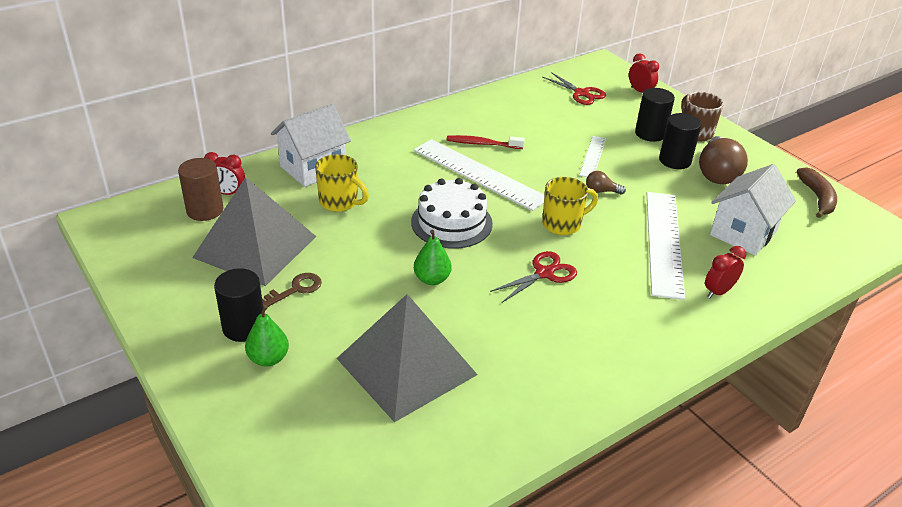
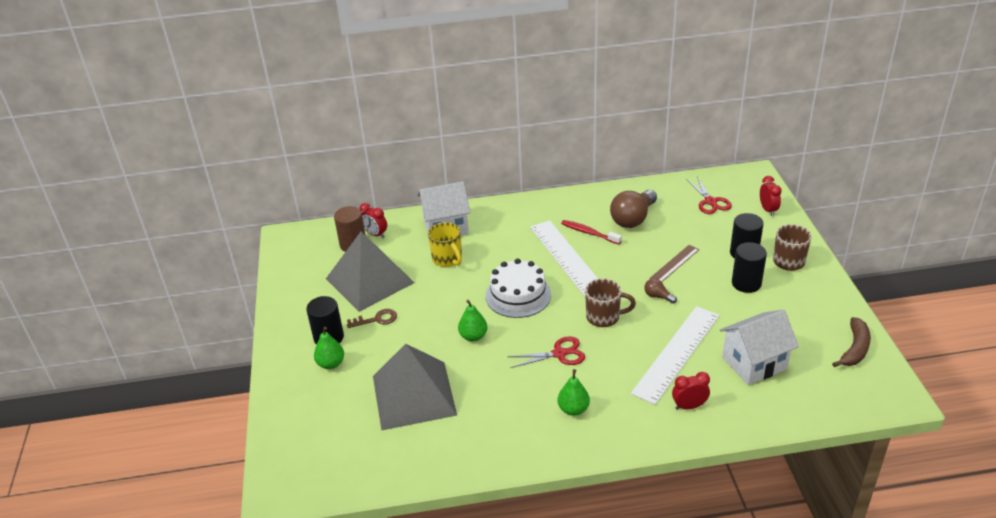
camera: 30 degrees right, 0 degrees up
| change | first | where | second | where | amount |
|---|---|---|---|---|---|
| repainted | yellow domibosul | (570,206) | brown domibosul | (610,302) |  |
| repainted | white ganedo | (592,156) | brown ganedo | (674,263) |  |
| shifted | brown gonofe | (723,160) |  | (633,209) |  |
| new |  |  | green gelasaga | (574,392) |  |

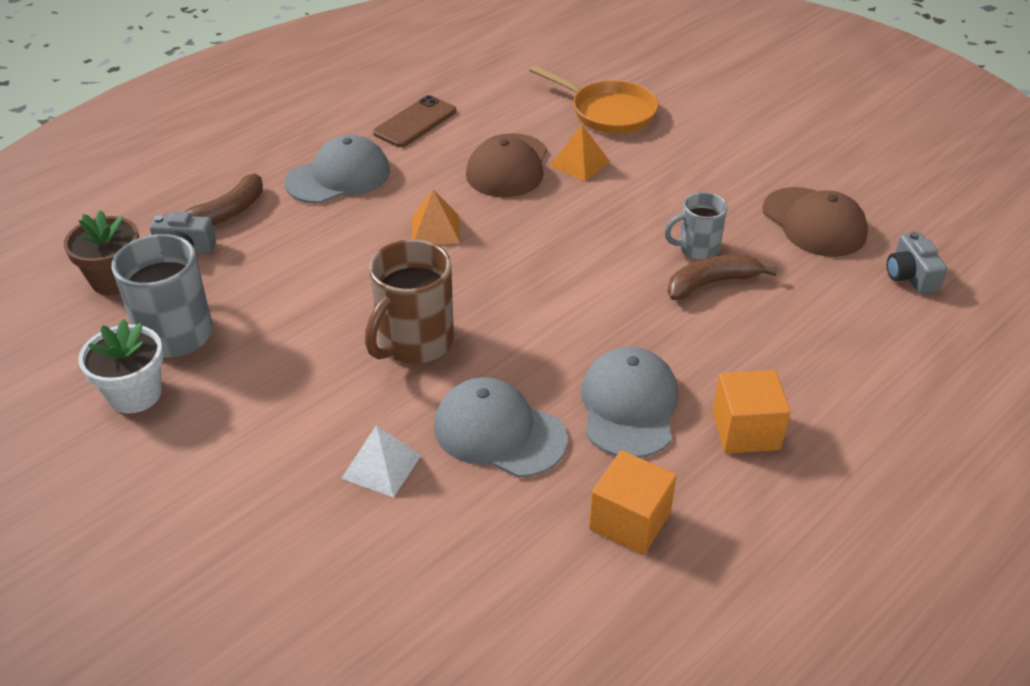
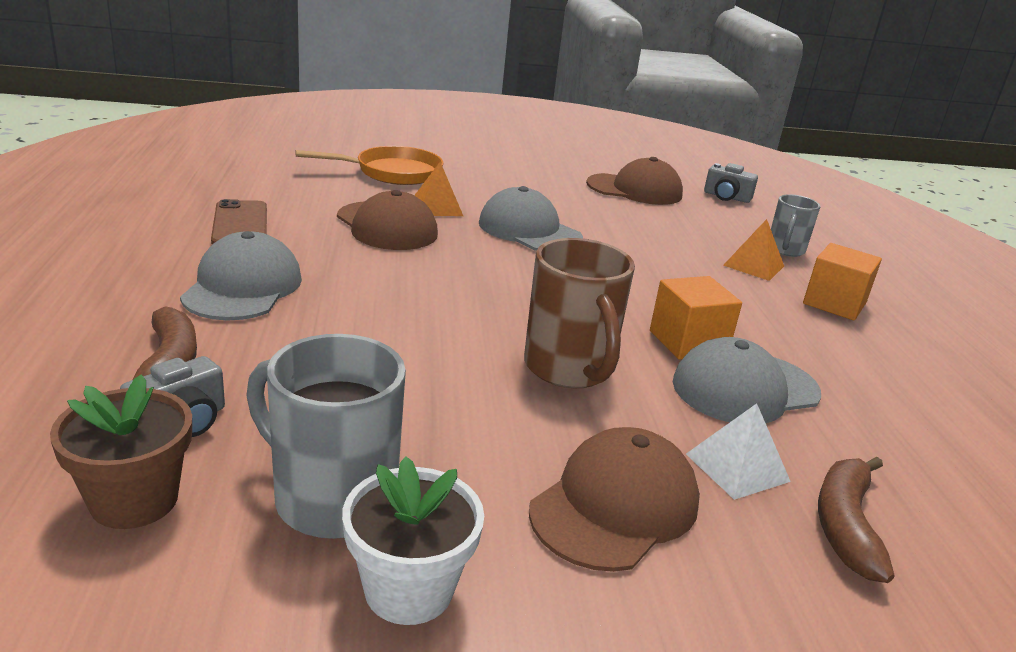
camera: 55 degrees left, 15 degrees down
| change | first | where | second | where | amount |
|---|---|---|---|---|---|
| shifted | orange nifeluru | (436,217) |  | (753,250) |  |
| shifted | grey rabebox | (629,402) |  | (531,218) |  |
| shifted | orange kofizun | (633,502) |  | (696,318) |  |
| shifted | grey domibosul | (696,226) |  | (795,225) |  |
| shifted | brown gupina | (722,277) |  | (856,520) |  |
| new |  |  | brown rabebox | (614,499) |  |

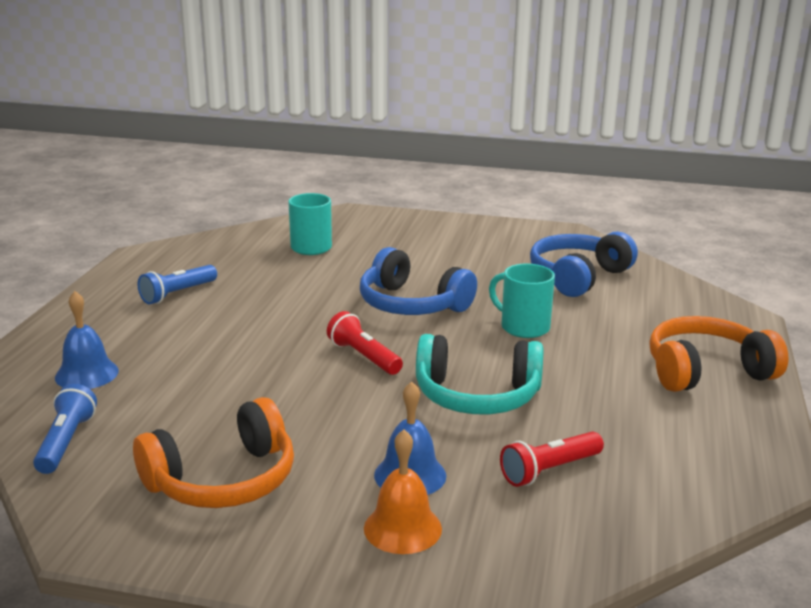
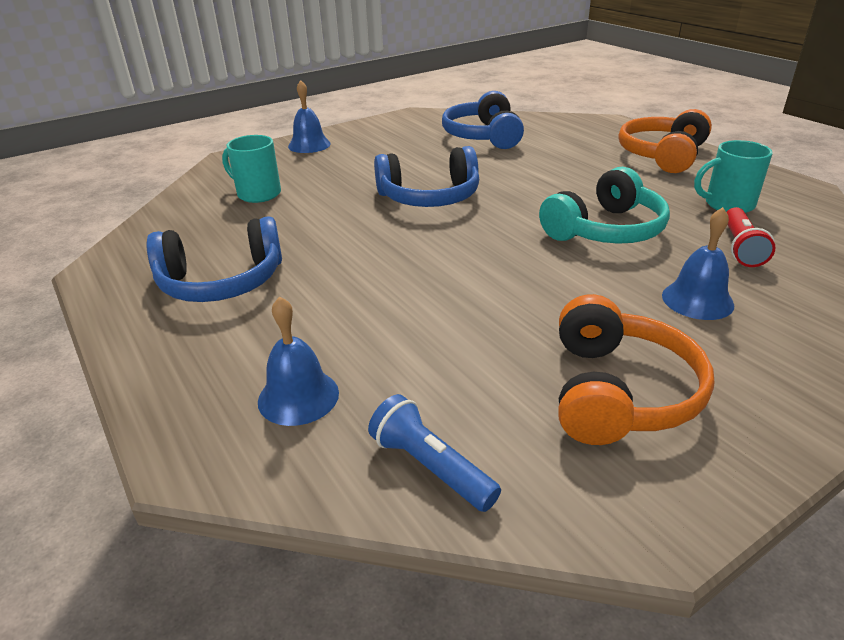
camera: 45 degrees left, 10 degrees up
| change | first | where | second | where | amount |
|---|---|---|---|---|---|
| swapped | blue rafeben | (177,284) | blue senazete | (214,259) |  |
| gone | red rafeben | (365,343) |  |  |  |
| gone | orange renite | (403,491) |  |  |  |
| shifted | turquoise domibosul | (522,300) |  | (733,176) |  |
| new |  |  | blue renite | (309,116) |  |

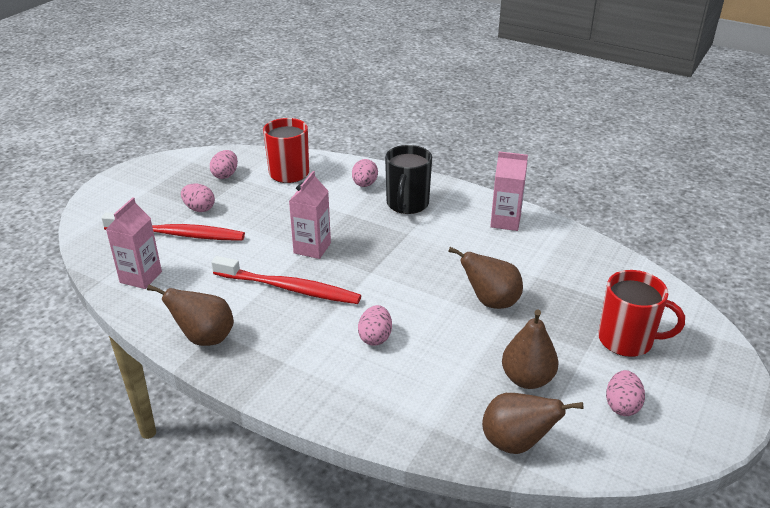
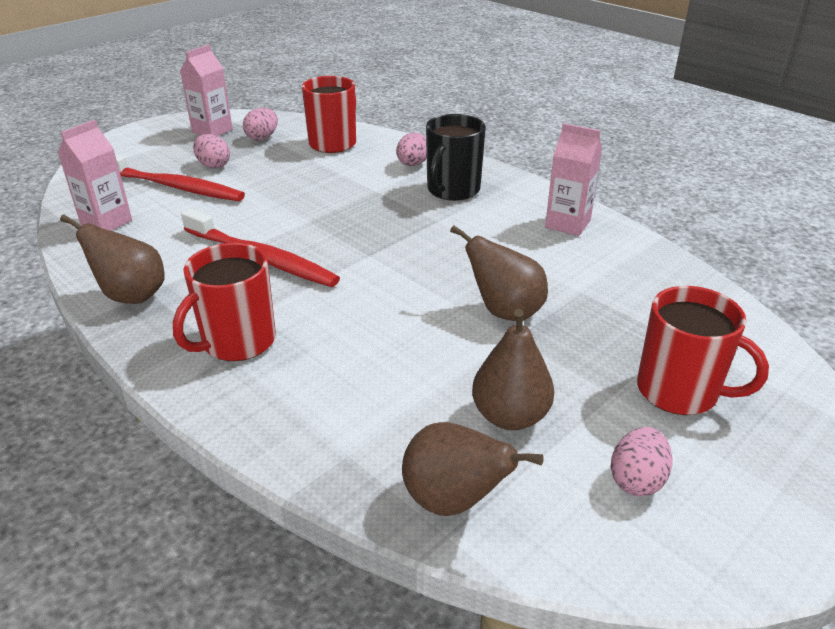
camera: 15 degrees right, 0 degrees up
| change | first | where | second | where | amount |
|---|---|---|---|---|---|
| shifted | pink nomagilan | (310,215) |  | (206,90) |  |
| gone | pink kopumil | (375,325) |  |  |  |
| new |  |  | red domibosul | (224,302) |  |

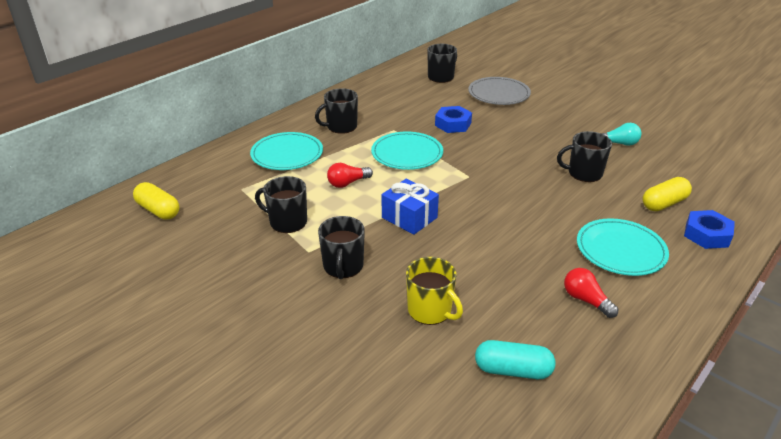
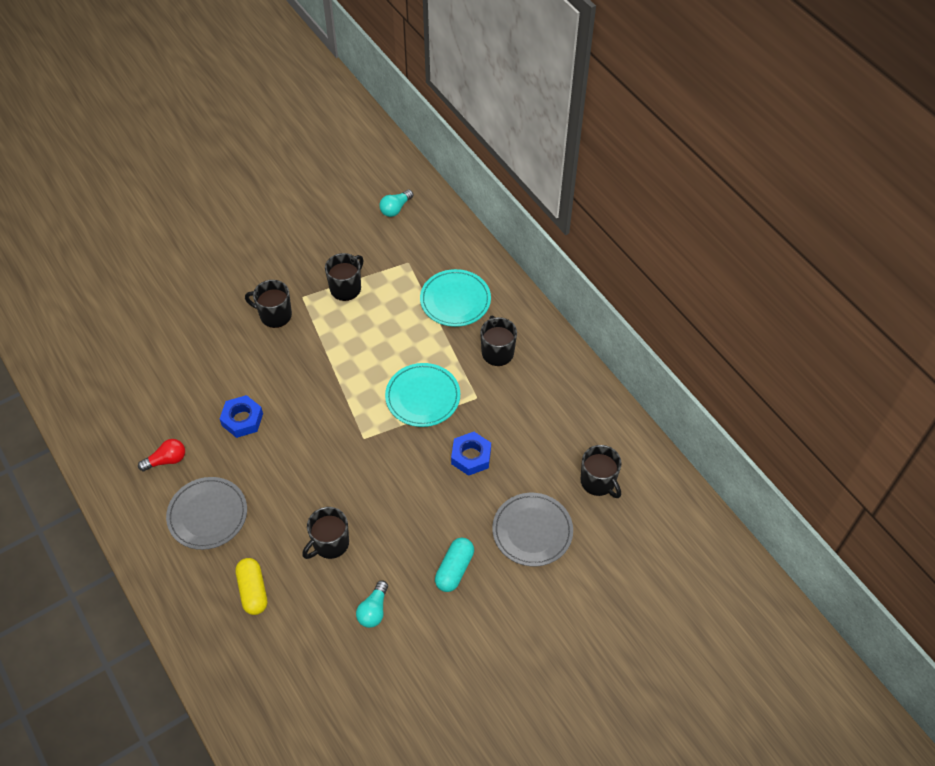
camera: 105 degrees right, 20 degrees up
| change | first | where | second | where | amount |
|---|---|---|---|---|---|
| swapped | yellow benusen | (156,201) | turquoise gonofe | (396,203) |  |
| gone | red gonofe | (350,175) |  |  |  |
| gone | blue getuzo | (410,207) |  |  |  |
| gone | yellow domibosul | (434,291) |  |  |  |
| shifted | turquoise benusen | (515,359) |  | (454,565) |  |
| rotated | black domibosul | (584,156) |  | (325,533) | 150 degrees counterclockwise |
| repainted | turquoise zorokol | (623,247) | grey zorokol | (206,513) |  |
| shifted | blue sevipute | (709,229) |  | (241,416) |  |

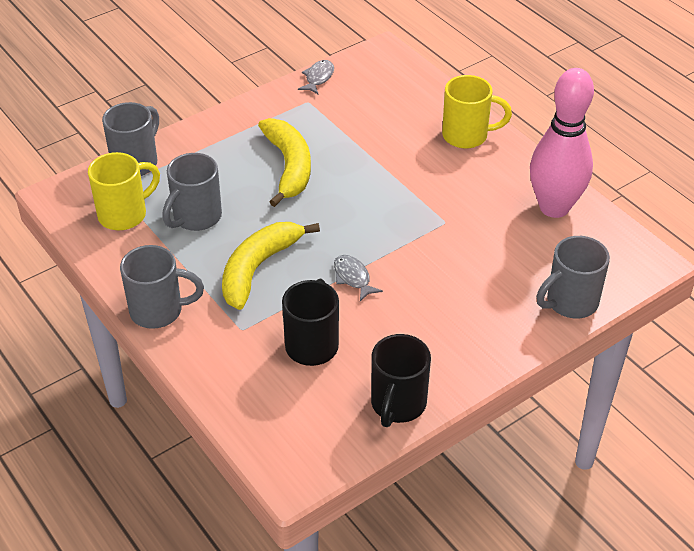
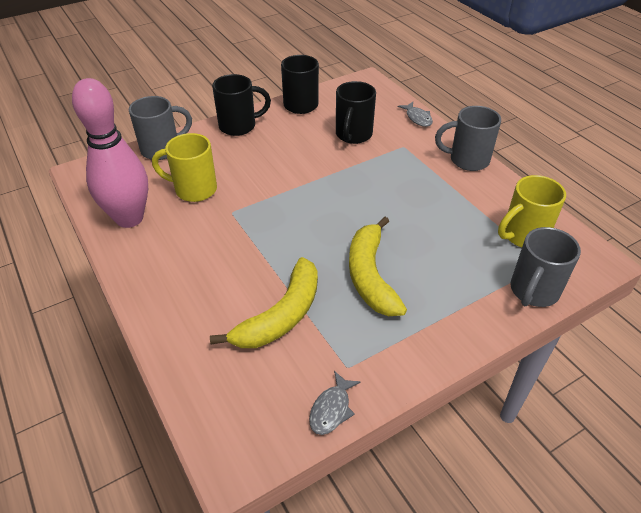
camera: 175 degrees left, 0 degrees up
| change | first | where | second | where | amount |
|---|---|---|---|---|---|
| gone | grey domibosul | (192,192) |  |  |  |
| shifted | yellow gupina | (271,266) |  | (264,302) |  |
| shifted | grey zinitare | (358,278) |  | (415,114) |  |
| shifted | yellow domibosul | (477,112) |  | (184,167) |  |
| new |  |  | black domibosul | (241,105) |  |

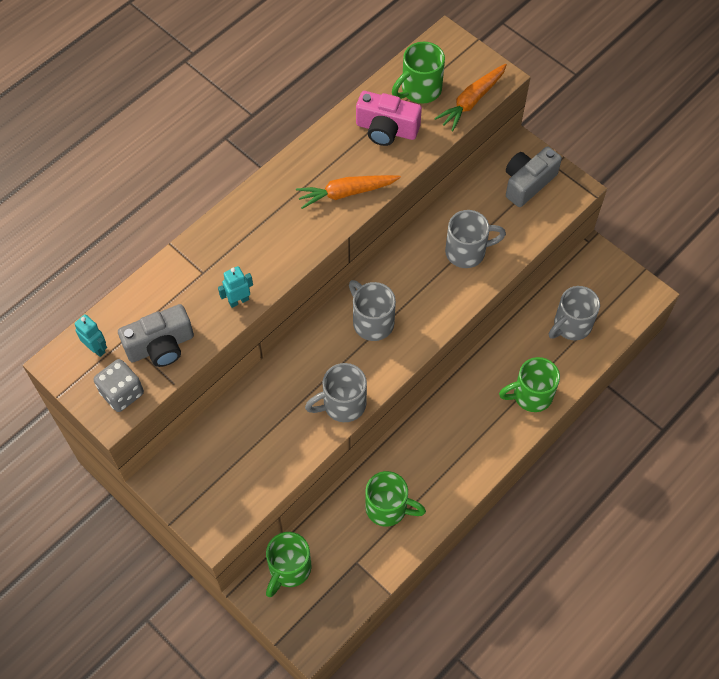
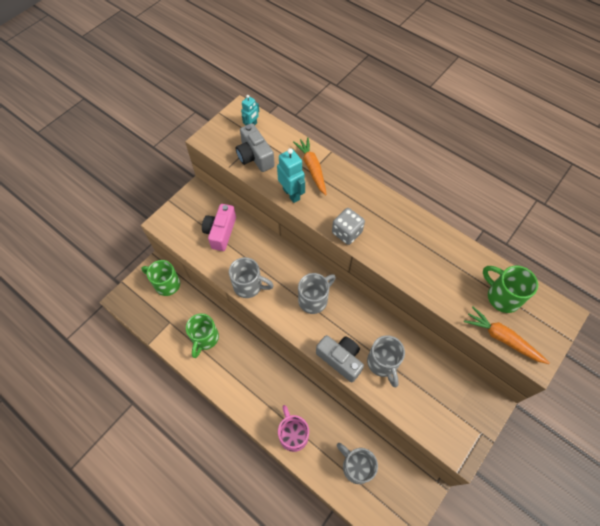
camera: 85 degrees right, 0 degrees up
| change | first | where | second | where | amount |
|---|---|---|---|---|---|
| shifted | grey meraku | (118,385) |  | (348,226) |  |
| scaled | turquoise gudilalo | (235,287) |  | (291,175) | x1.56 |
| shifted | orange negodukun | (348,192) |  | (310,166) |  |
| rotated | grey domibosul | (336,392) |  | (251,277) | 135 degrees clockwise |
| shifted | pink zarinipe | (389,118) |  | (219,227) |  |
| repainted | green domibosul | (529,384) | pink domibosul | (293,428) |  |
| shifted | grey zarinipe | (534,176) |  | (340,358) |  |

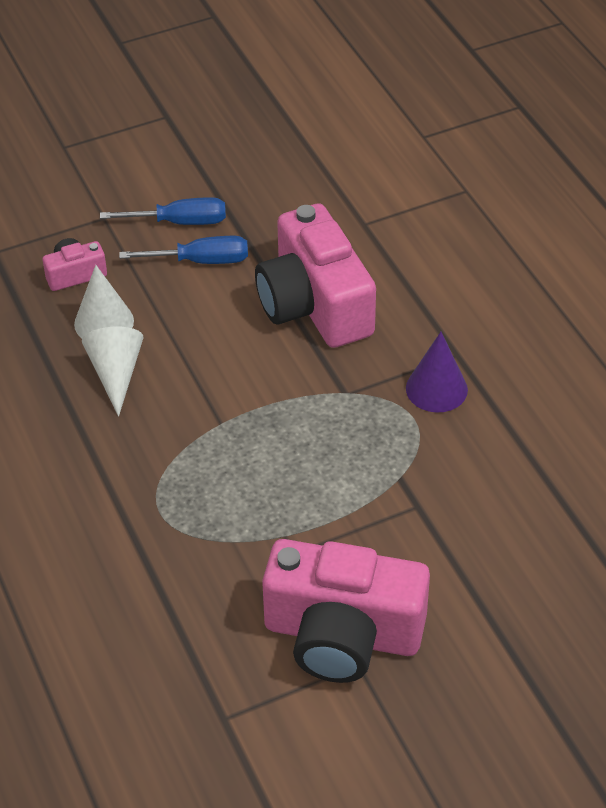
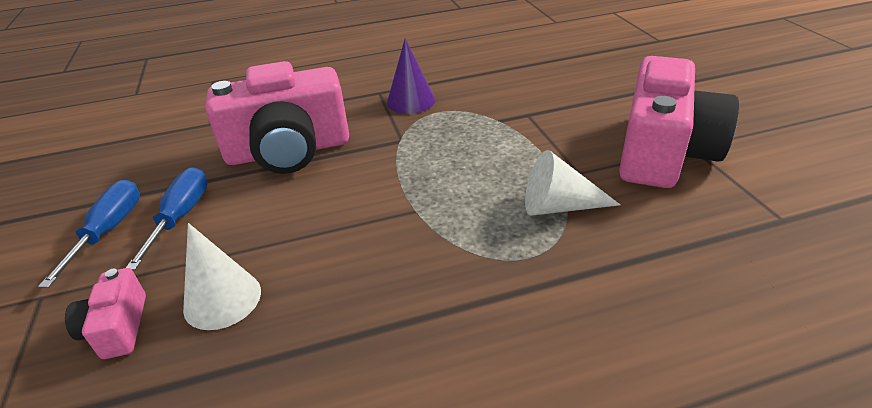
camera: 80 degrees left, 10 degrees down
| change | first | where | second | where | amount |
|---|---|---|---|---|---|
| shifted | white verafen | (113,371) |  | (572,183) |  |

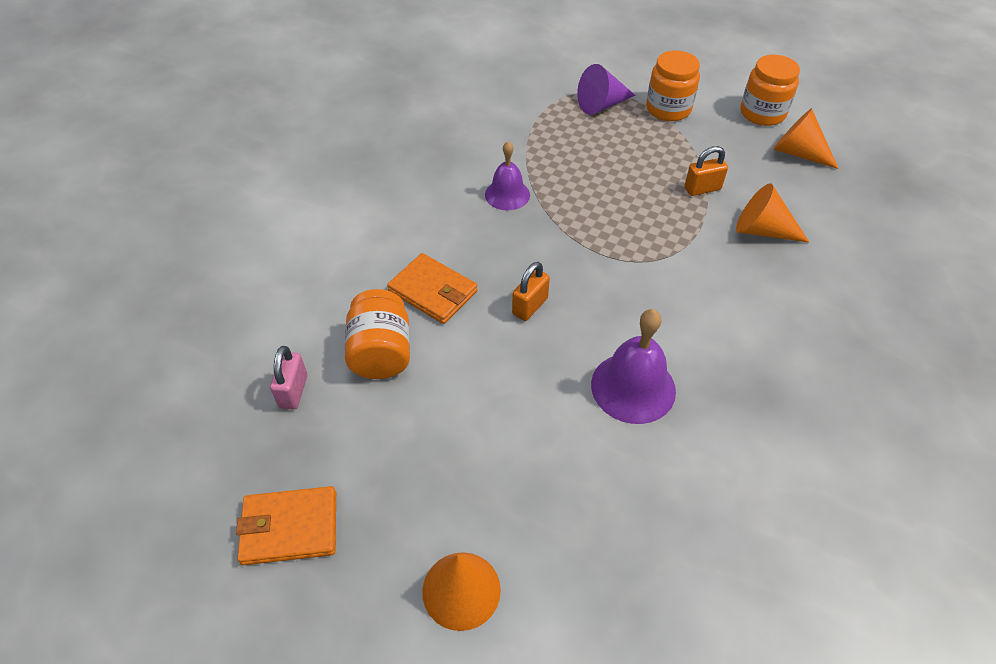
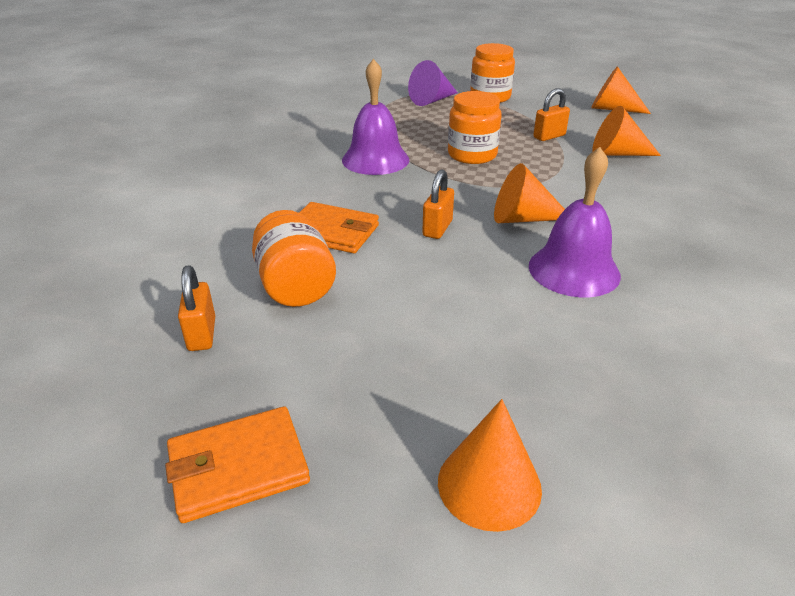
camera: 15 degrees left, 15 degrees down
| change | first | where | second | where | amount |
|---|---|---|---|---|---|
| repainted | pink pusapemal | (288,378) | orange pusapemal | (196,308) |  |
| scaled | purple renite | (507,175) |  | (375,117) | x1.51 |
| shifted | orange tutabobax | (770,90) |  | (475,127) |  |
| new |  |  | orange verafen | (529,193) |  |

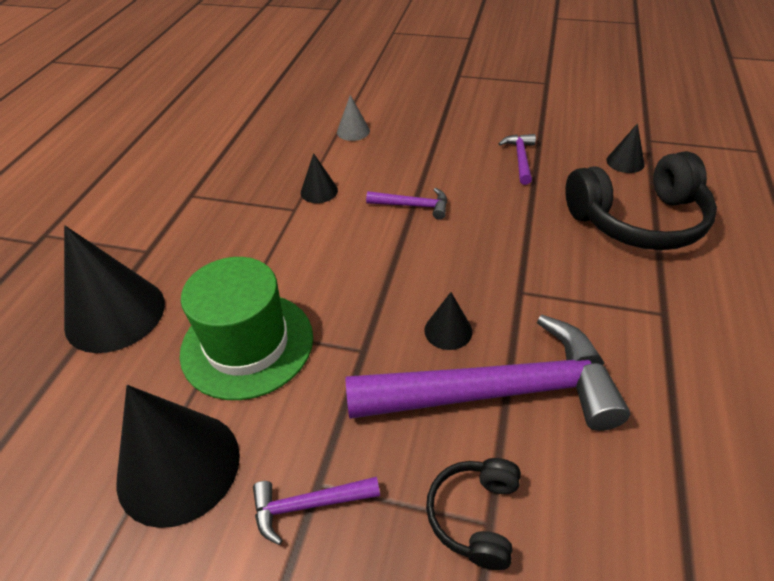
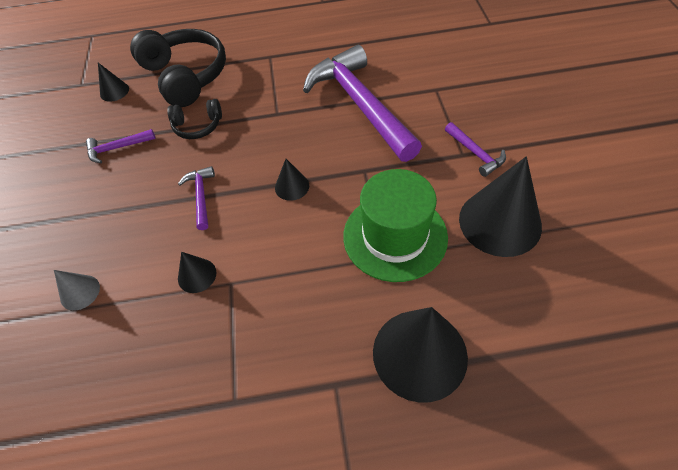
camera: 110 degrees left, 10 degrees up
| change | first | where | second | where | amount |
|---|---|---|---|---|---|
| shifted | black verafen | (448,321) |  | (292,180) |  |
| shifted | black senazete | (473,514) |  | (194,119) |  |

